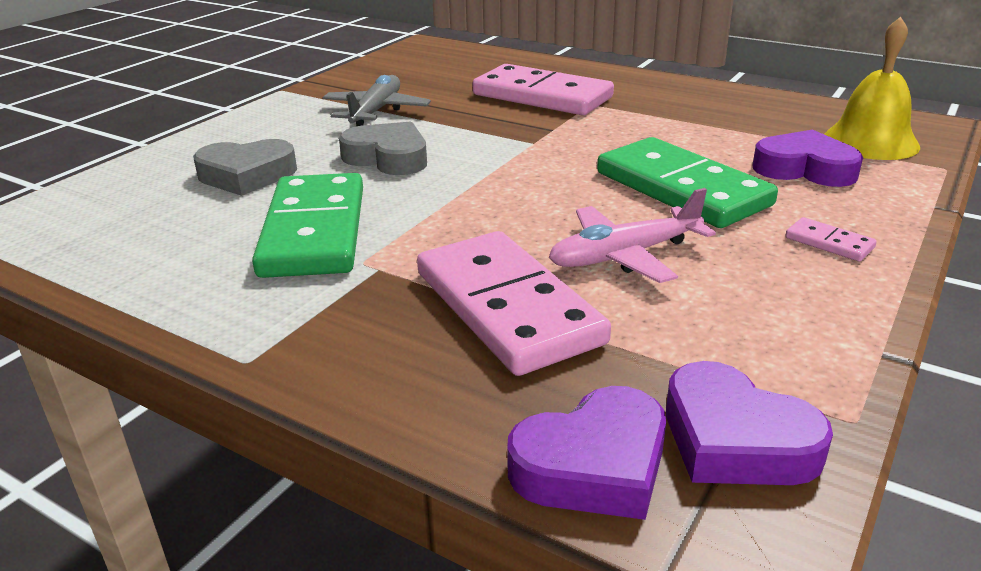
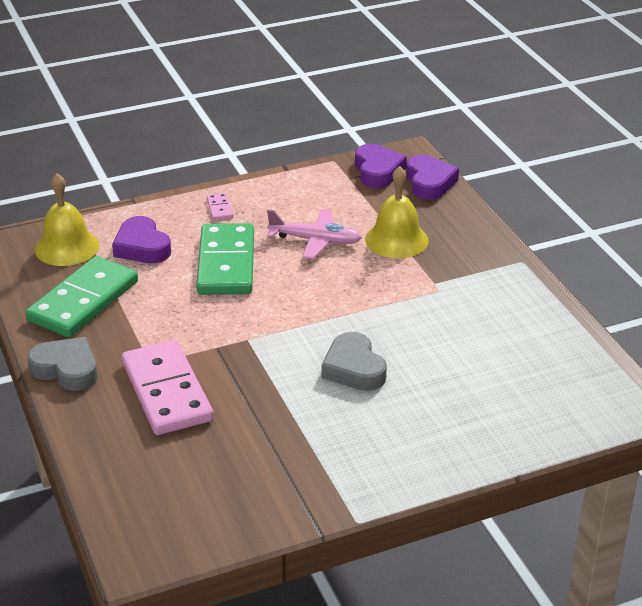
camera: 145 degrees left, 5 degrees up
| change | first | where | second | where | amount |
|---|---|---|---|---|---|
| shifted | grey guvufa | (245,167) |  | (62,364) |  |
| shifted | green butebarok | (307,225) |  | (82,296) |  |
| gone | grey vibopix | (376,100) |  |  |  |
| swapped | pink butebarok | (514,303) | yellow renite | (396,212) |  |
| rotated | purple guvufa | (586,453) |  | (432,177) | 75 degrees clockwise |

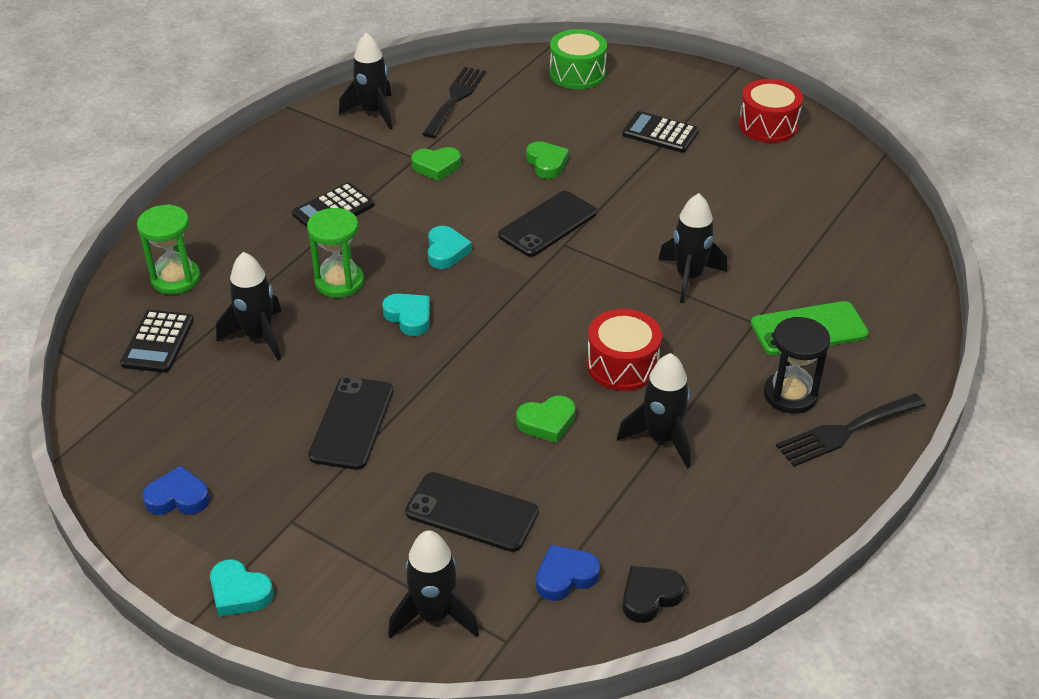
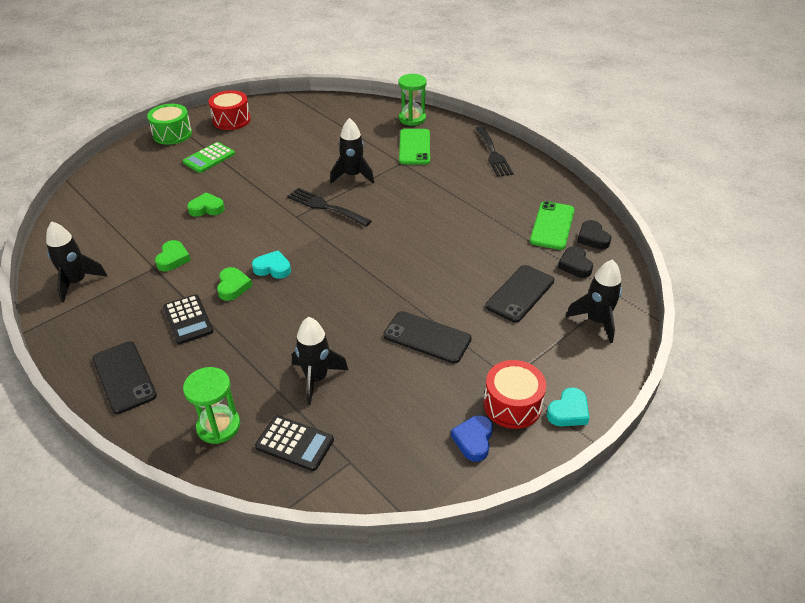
camera: 75 degrees left, 0 degrees up
| change | first | where | second | where | amount |
|---|---|---|---|---|---|
| shifted | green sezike | (335,253) |  | (412,100) |  |
| gone | turquoise guvufa | (406,315) |  |  |  |
| shifted | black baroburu | (454,102) |  | (329,207) |  |
| shifted | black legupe | (547,224) |  | (124,377) |  |
| shifted | green guvufa | (546,419) |  | (234,284) |  |
| repainted | blue guvufa | (568,573) | black guvufa | (575,262) |  |
| shifted | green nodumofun | (578,59) |  | (169,124) |  |
| shifted | red nodumofun | (624,350) |  | (515,394) |  |
| gone | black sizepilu | (654,410) |  |  |  |
| repainted | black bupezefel | (660,132) | green bupezefel | (209,157) |  |
| gone | black sezike | (797,365) |  |  |  |
| new |  |  | green legupe | (552,225) |  |

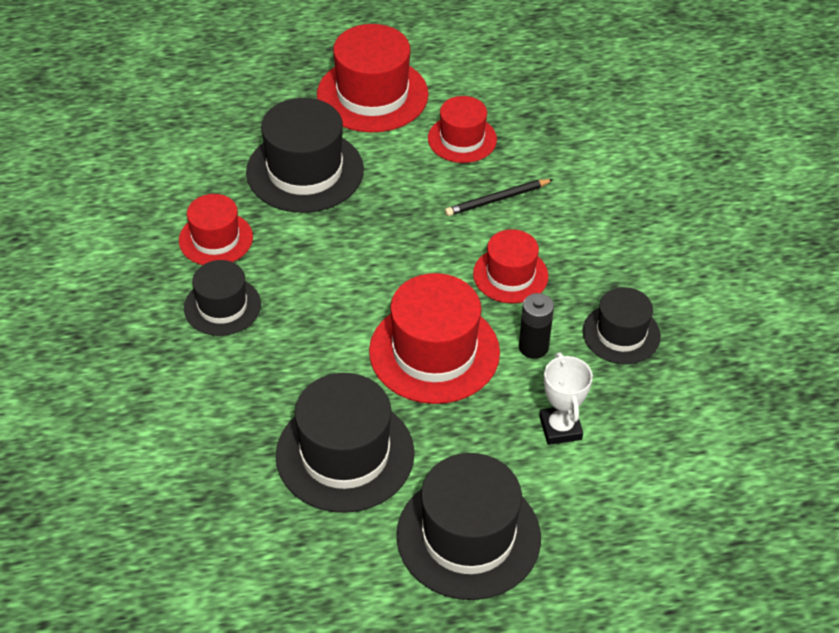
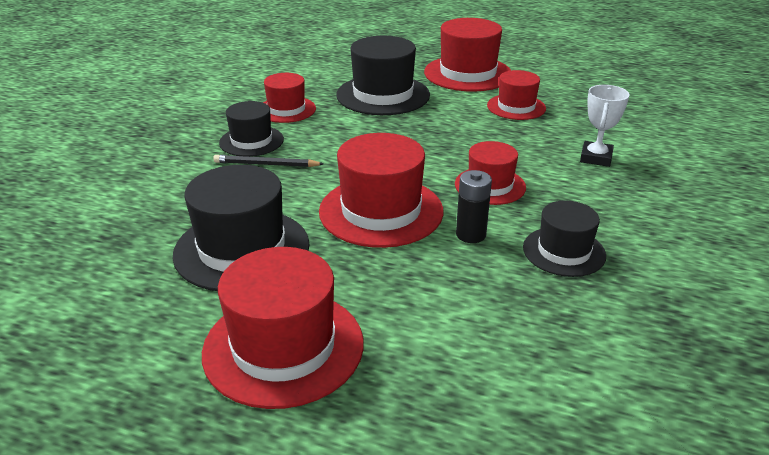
camera: 30 degrees right, 15 degrees down
| change | first | where | second | where | amount |
|---|---|---|---|---|---|
| repainted | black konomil | (468,526) | red konomil | (283,328) |  |
| shifted | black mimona | (499,197) |  | (268,161) |  |
| shifted | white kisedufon | (566,398) |  | (605,126) |  |

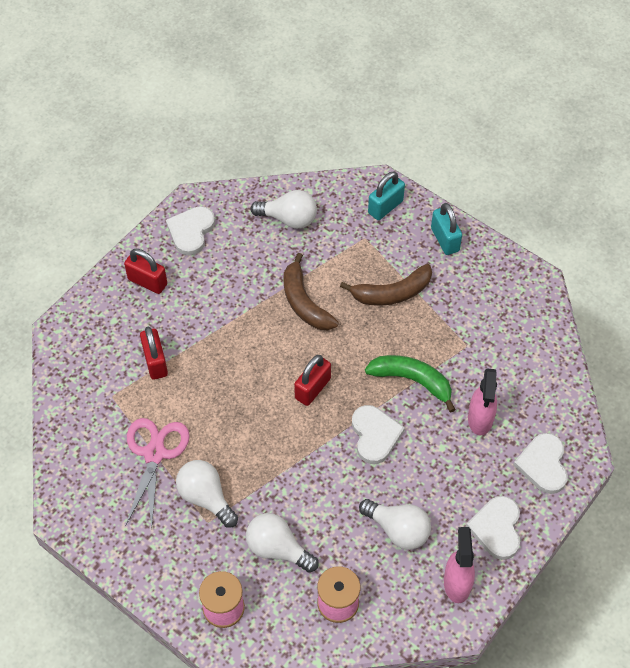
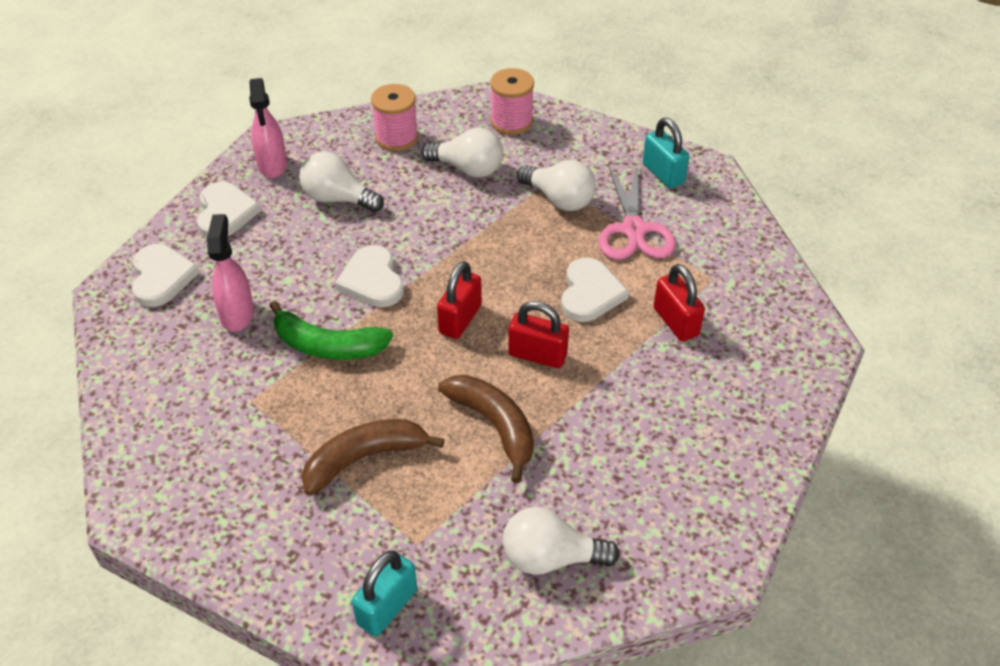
camera: 170 degrees right, 10 degrees down
| change | first | where | second | where | amount |
|---|---|---|---|---|---|
| shifted | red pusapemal | (145,271) |  | (538,334) |  |
| shifted | white guvufa | (190,231) |  | (595,290) |  |
| shifted | turquoise pusapemal | (446,229) |  | (666,153) |  |

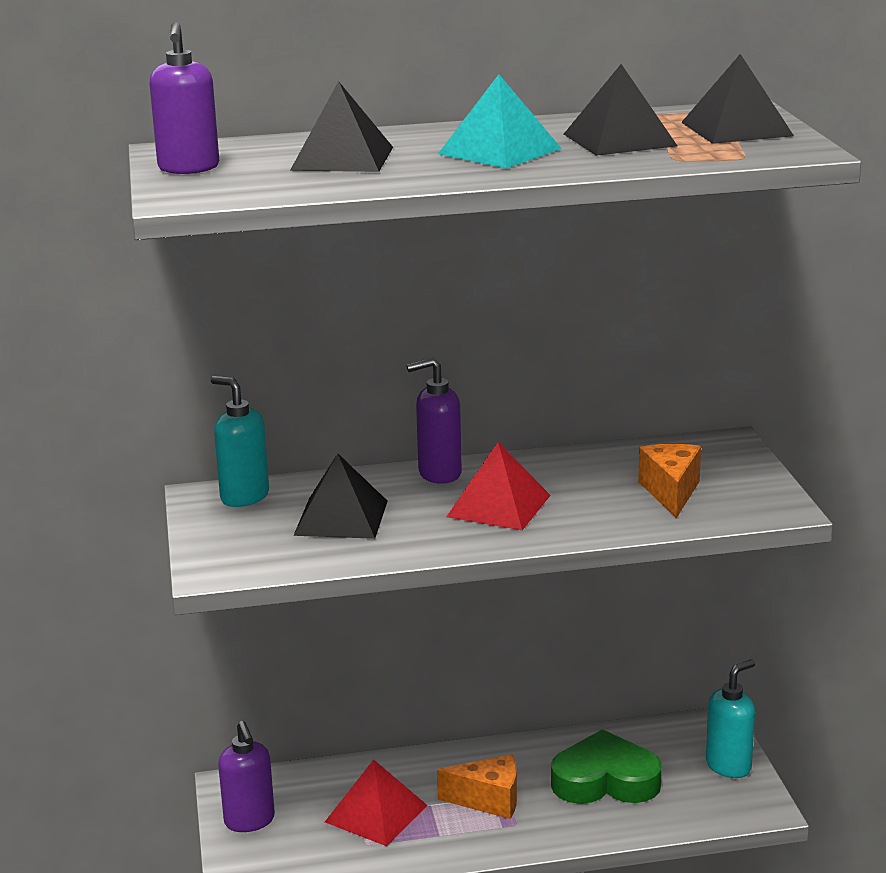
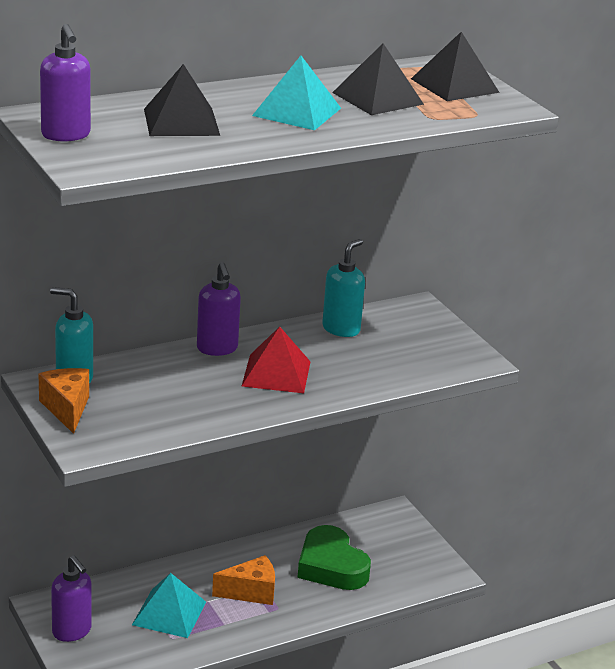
camera: 20 degrees left, 5 degrees up
| change | first | where | second | where | amount |
|---|---|---|---|---|---|
| gone | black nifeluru | (340,496) |  |  |  |
| repainted | red nifeluru | (376,802) | turquoise nifeluru | (169,605) |  |
| rotated | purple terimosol | (434,421) |  | (219,309) | 75 degrees counterclockwise |
| rotated | green guvufa | (606,766) |  | (334,557) | 105 degrees counterclockwise |
| shifted | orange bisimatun | (669,481) |  | (64,401) |  |
| shifted | turquoise terimosol | (730,718) |  | (343,288) |  |

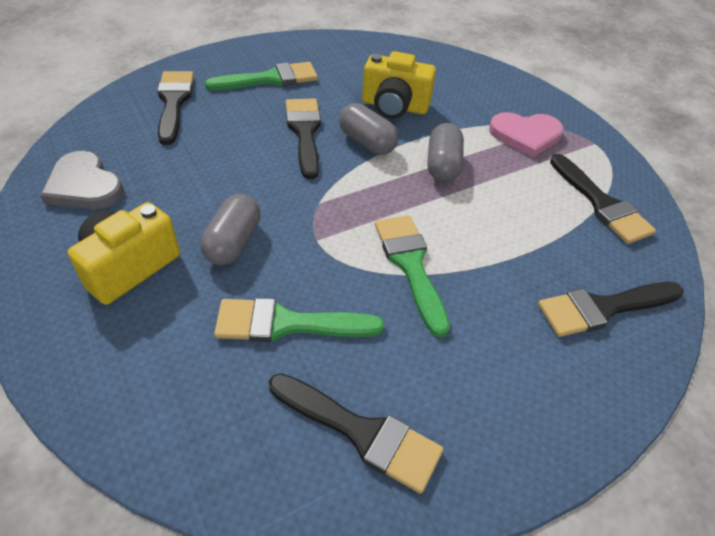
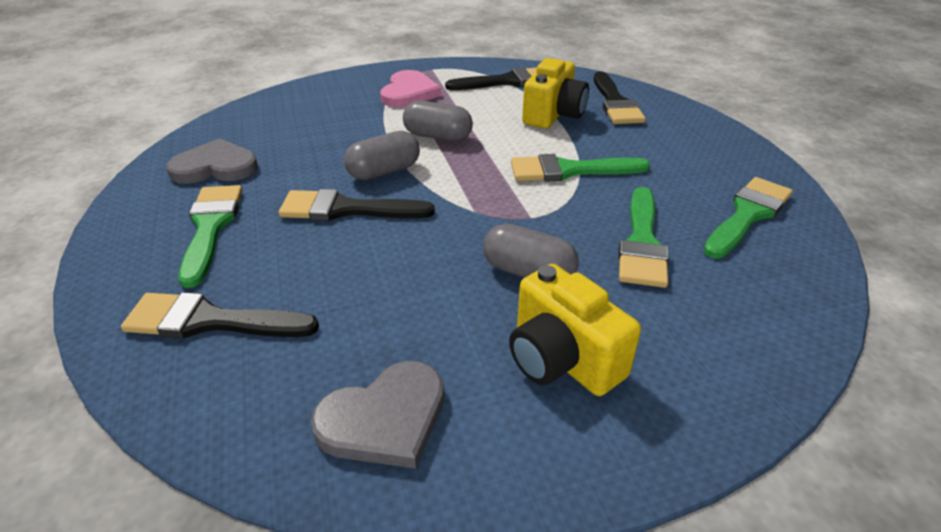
camera: 75 degrees left, 10 degrees down
| change | first | where | second | where | amount |
|---|---|---|---|---|---|
| repainted | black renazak | (356,433) | green renazak | (748,218) |  |
| shifted | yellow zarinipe | (399,85) |  | (555,93) |  |
| new |  |  | grey guvufa | (212,161) |  |

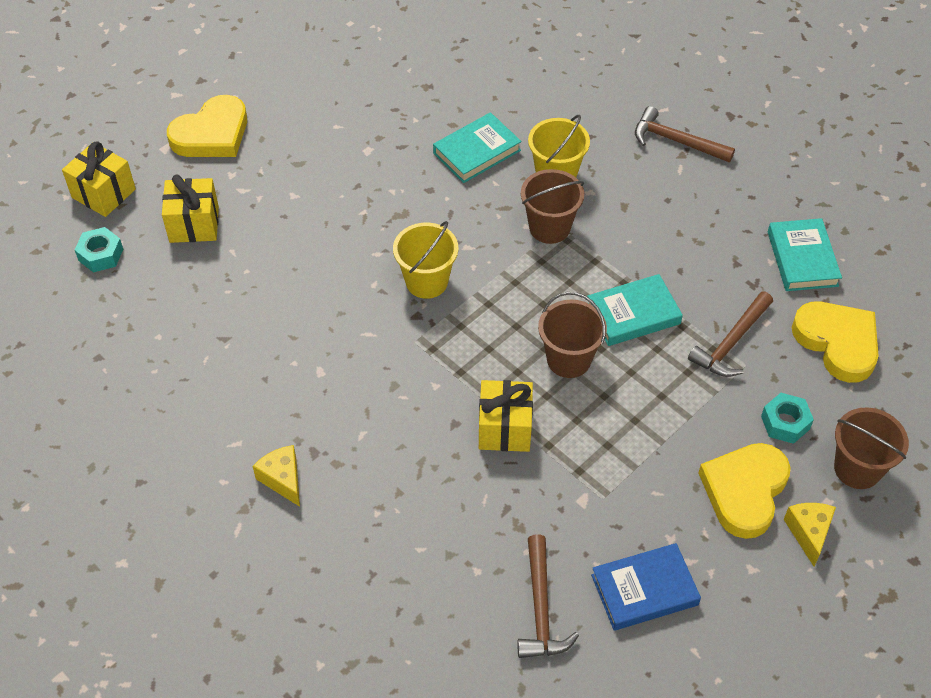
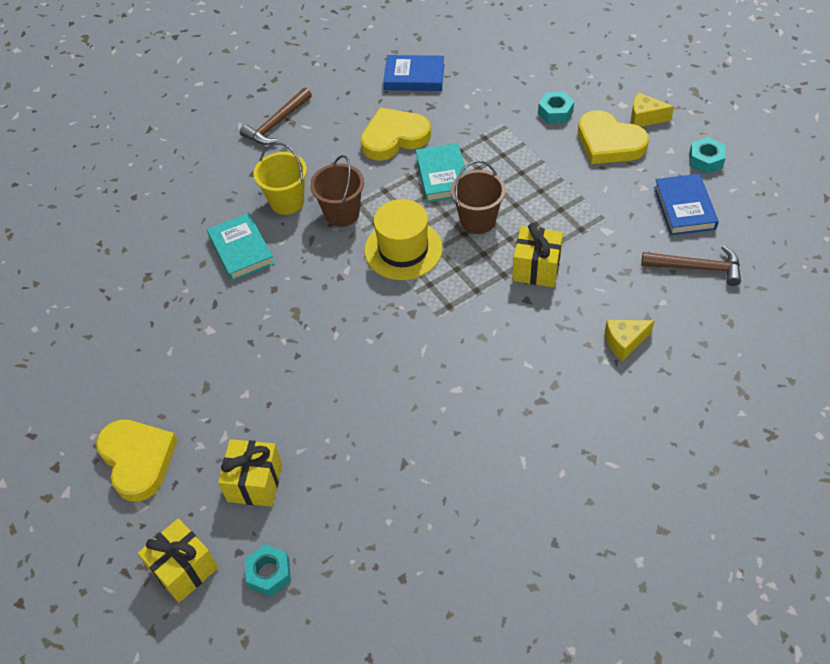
camera: 75 degrees left, 0 degrees up
| change | first | where | second | where | amount |
|---|---|---|---|---|---|
| shifted | yellow bisimatun | (276,476) |  | (630,340) |  |
| gone | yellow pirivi | (425,260) |  |  |  |
| gone | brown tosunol | (730,334) |  |  |  |
| repainted | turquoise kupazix | (805,254) | blue kupazix | (413,73) |  |
| shifted | yellow guvufa | (835,342) |  | (396,134) |  |
| gone | brown pirivi | (871,448) |  |  |  |
| new |  |  | yellow konomil | (404,239) |  |
| new |  |  | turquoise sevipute | (707,155) |  |

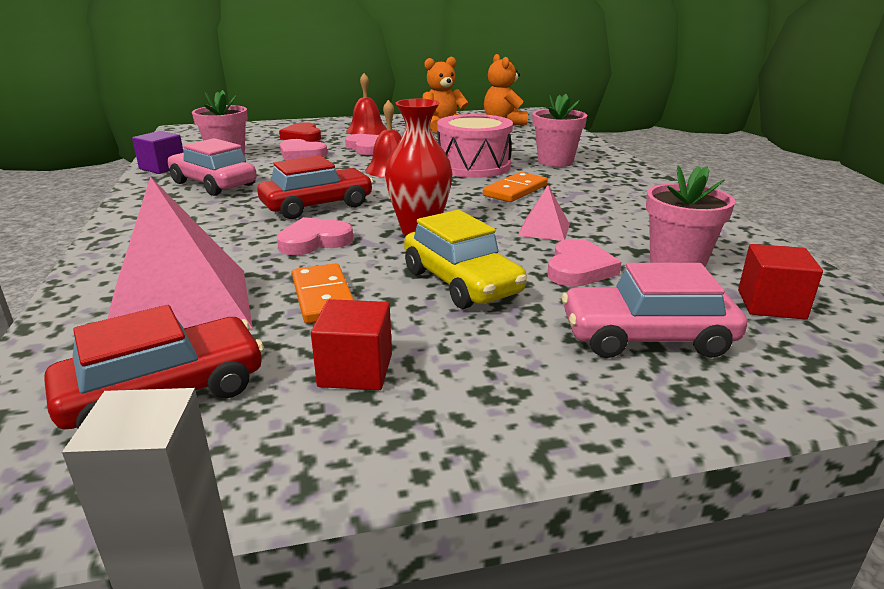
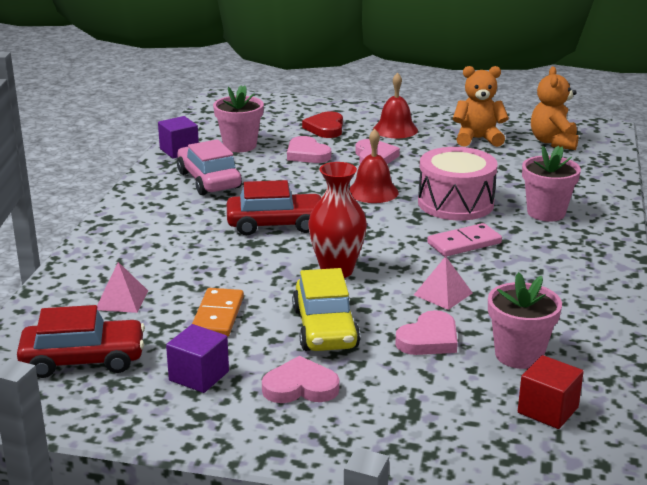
camera: 25 degrees right, 0 degrees up
| change | first | where | second | where | amount |
|---|---|---|---|---|---|
| scaled | pink nifeluru | (180,253) |  | (122,287) | x0.45 |
| shifted | pink guvufa | (315,236) |  | (301,379) |  |
| repainted | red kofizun | (351,344) | purple kofizun | (197,358) |  |
| repainted | orange butebarok | (515,187) | pink butebarok | (464,240) |  |
| gone | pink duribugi | (654,310) |  |  |  |

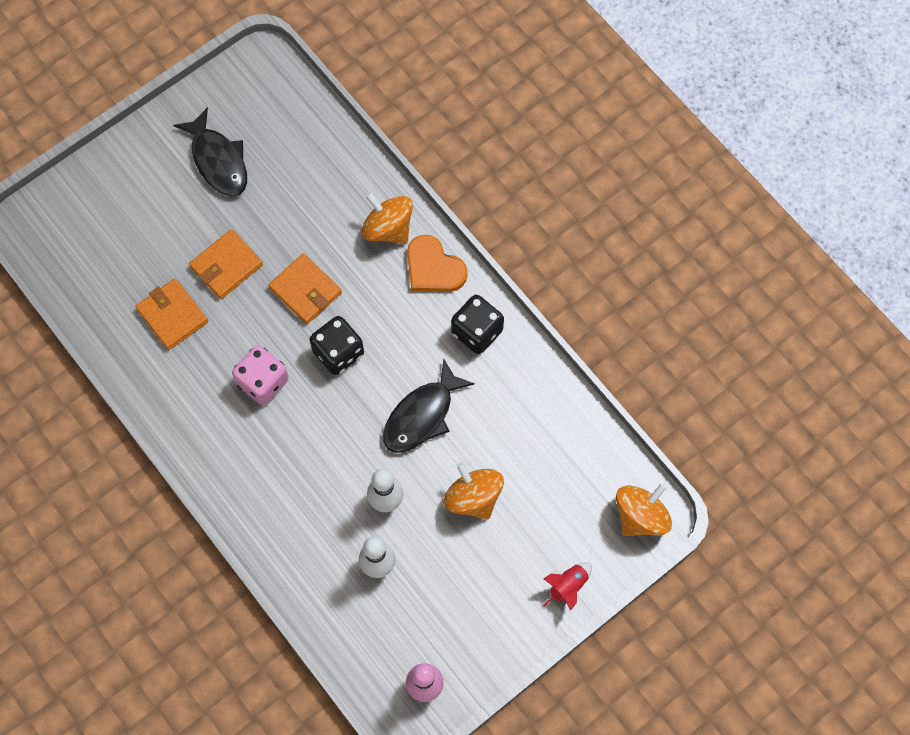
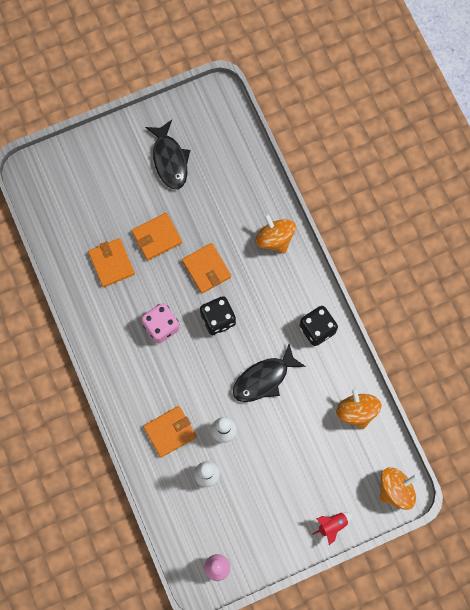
camera: 15 degrees right, 5 degrees up
| change | first | where | second | where | amount |
|---|---|---|---|---|---|
| gone | orange guvufa | (437,263) |  |  |  |
| shifted | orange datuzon | (474,491) |  | (358,408) |  |
| new |  |  | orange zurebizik | (169,431) |  |

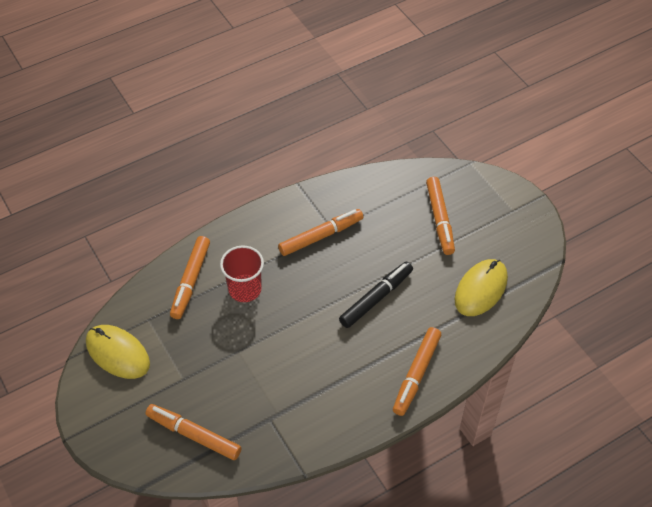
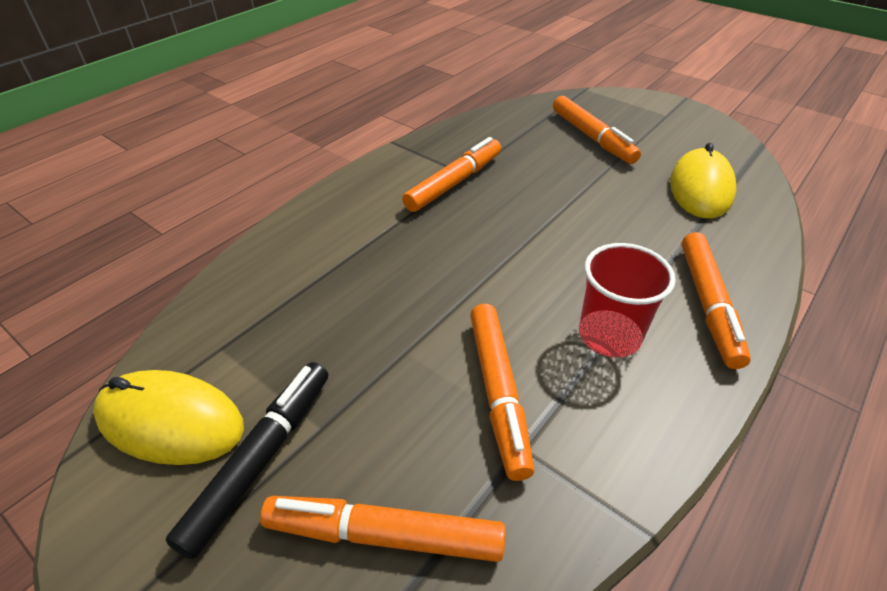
camera: 20 degrees left, 10 degrees down
| change | first | where | second | where | amount |
|---|---|---|---|---|---|
| shifted | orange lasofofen | (190,277) |  | (502,392) |  |
| shifted | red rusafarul | (242,273) |  | (627,300) |  |
| shifted | black lasofofen | (376,294) |  | (247,460) |  |

